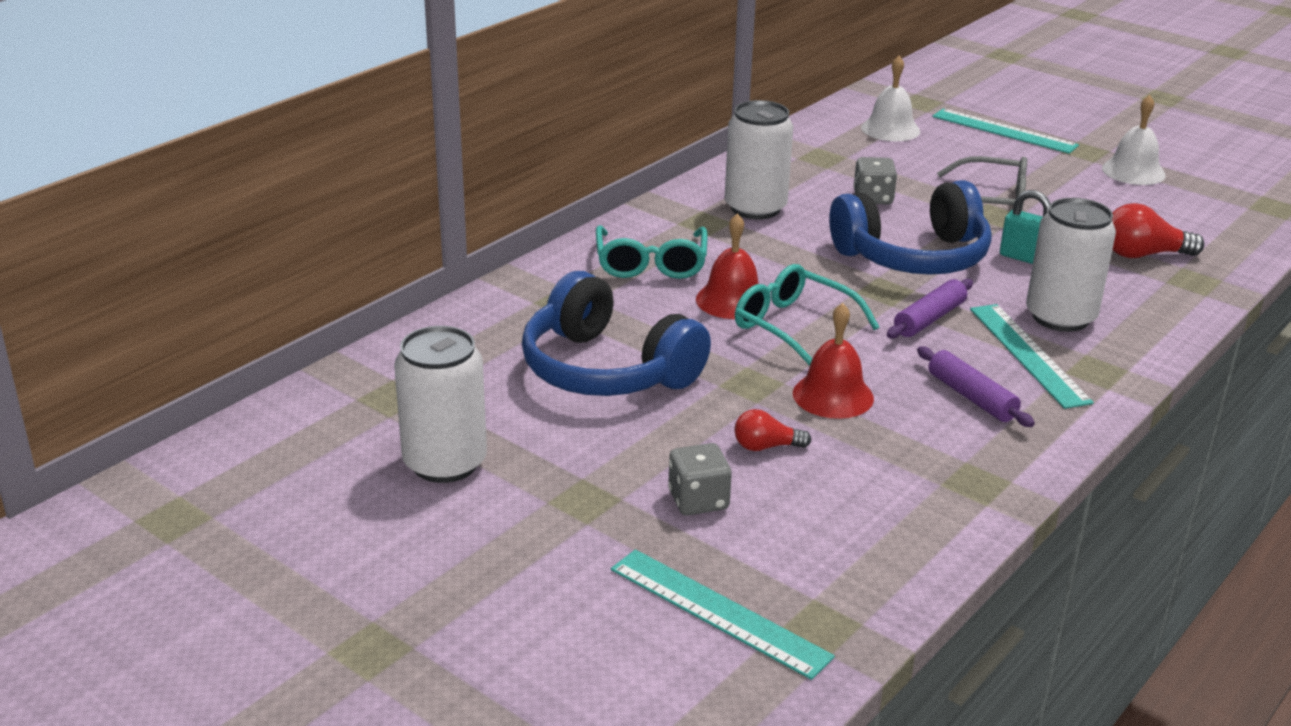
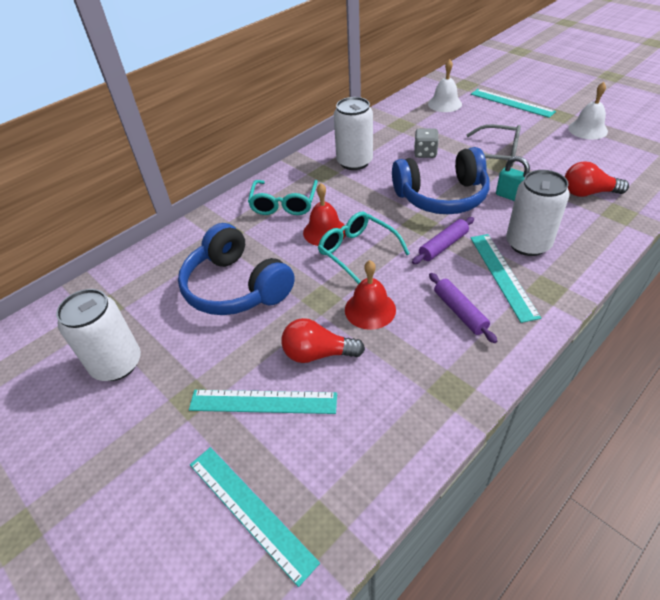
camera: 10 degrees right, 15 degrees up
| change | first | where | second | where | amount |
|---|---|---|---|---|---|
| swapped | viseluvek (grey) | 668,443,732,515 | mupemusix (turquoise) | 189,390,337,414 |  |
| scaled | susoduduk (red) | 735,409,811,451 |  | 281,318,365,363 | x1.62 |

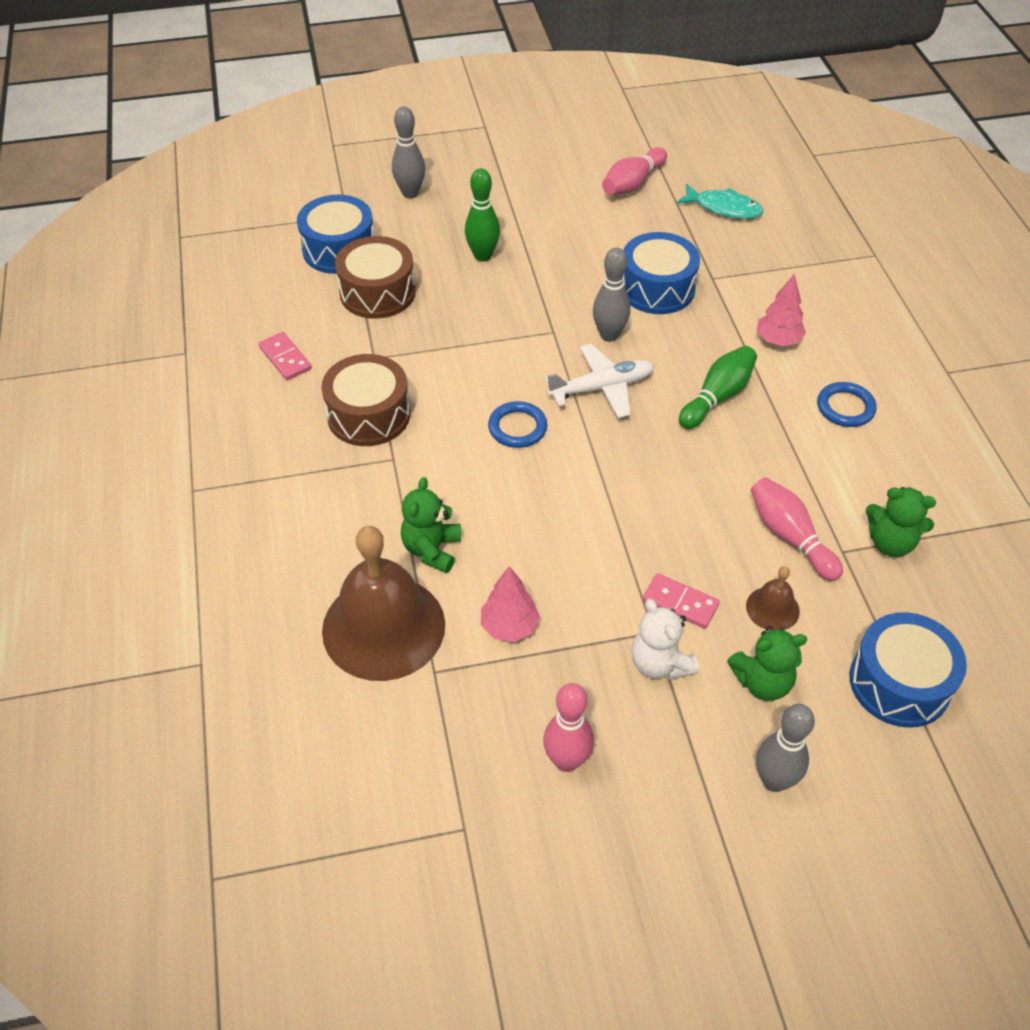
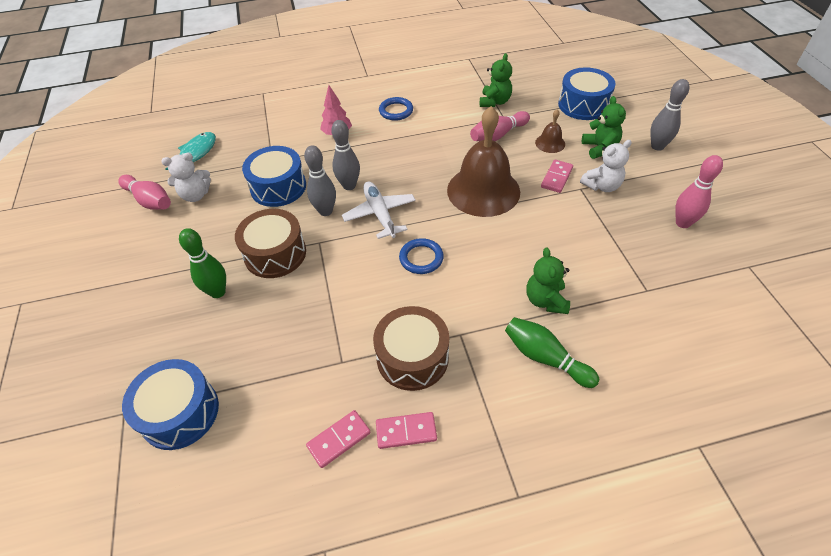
camera: 90 degrees left, 0 degrees up
| change | first | where | second | where | amount |
|---|---|---|---|---|---|
| shifted | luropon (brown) | 322,526,445,681 |  | 447,106,520,217 |  |
| shifted | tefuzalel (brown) | 335,236,416,319 |  | 235,209,306,278 |  |
| shifted | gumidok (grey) | 392,106,425,198 |  | 331,120,360,190 |  |
| rotated | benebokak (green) | 401,477,461,573 |  | 526,248,570,314 | 75 degrees clockwise |
| gone | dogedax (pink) | 481,566,540,642 |  |  |  |
| shifted | gumidok (green) | 679,346,757,429 |  | 505,317,599,388 |  |
| new |  |  | benebokak (white) | 161,153,211,202 |  |
| new |  |  | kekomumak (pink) | 376,412,437,449 |  |

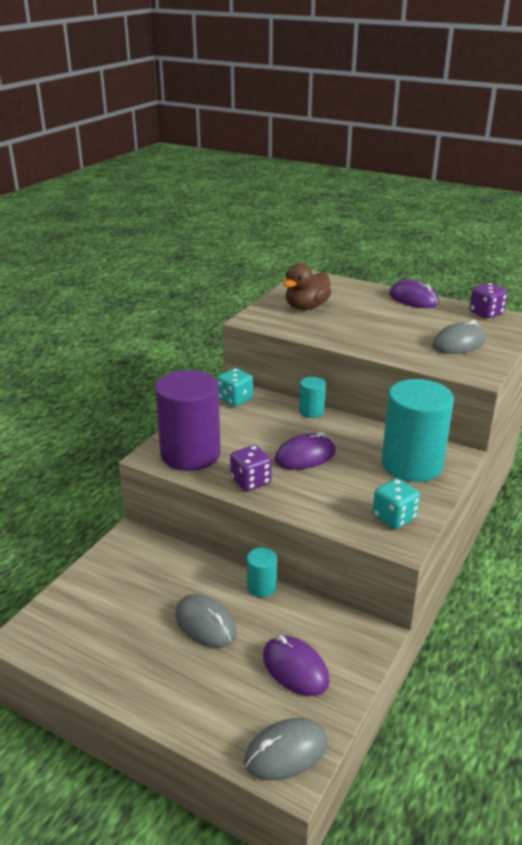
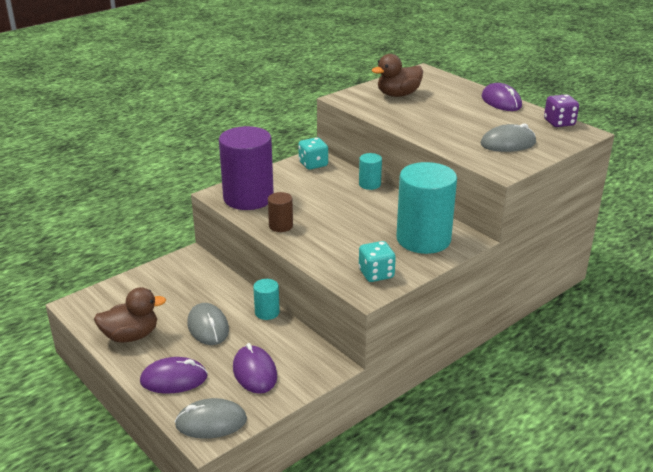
camera: 20 degrees right, 0 degrees up
| change | first | where | second | where | amount |
|---|---|---|---|---|---|
| swapped | viseluvek (purple) | 230,445,272,491 | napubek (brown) | 268,192,293,232 |  |
| shifted | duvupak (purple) | 275,432,336,470 |  | 140,357,208,394 |  |
| new |  |  | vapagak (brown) | 94,287,166,343 |  |

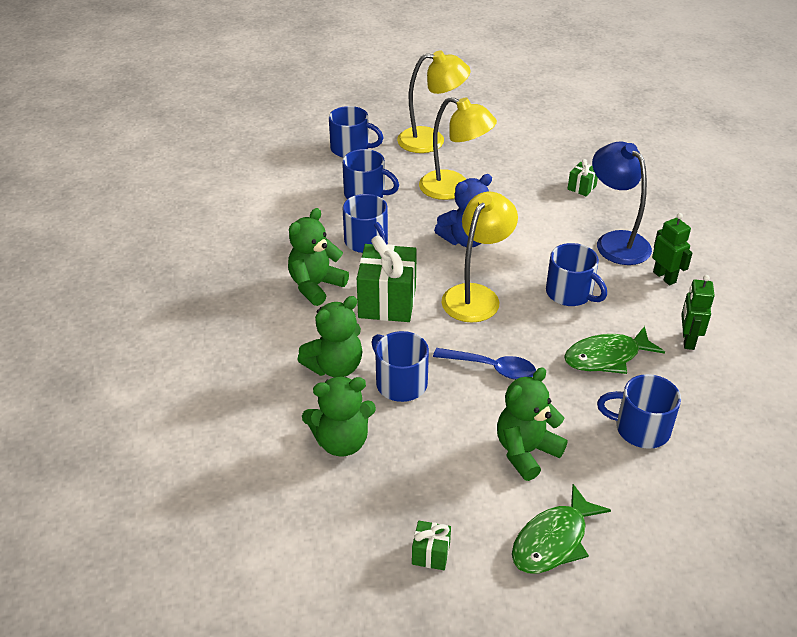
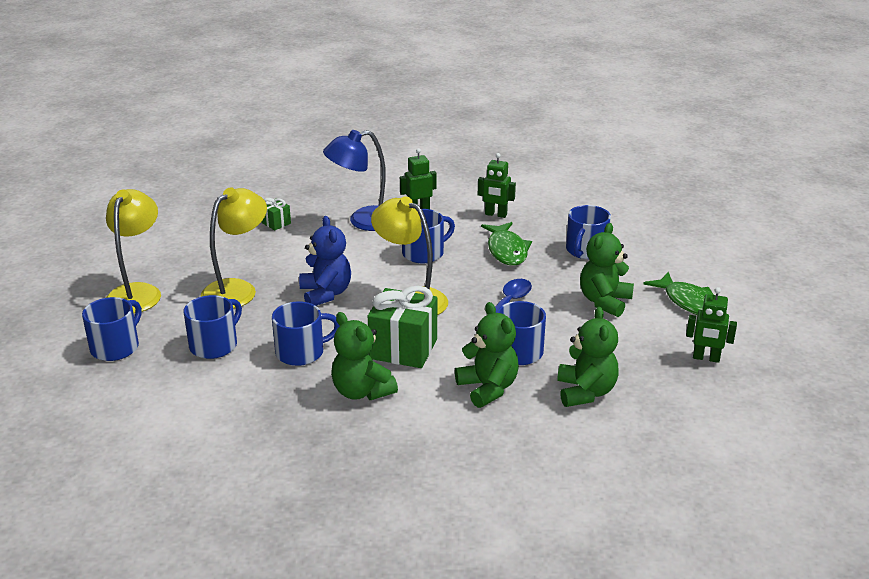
camera: 80 degrees left, 10 degrees down
| change | first | where | second | where | amount |
|---|---|---|---|---|---|
| swapped | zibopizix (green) | 412,521,451,570 | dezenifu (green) | 686,287,737,363 |  |
| rotated | benebokak (green) | 497,367,567,481 |  | 580,223,634,317 | 60 degrees clockwise |

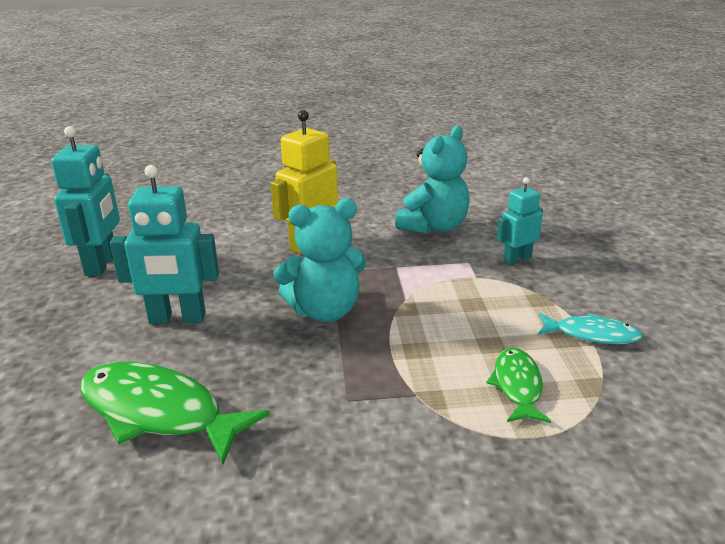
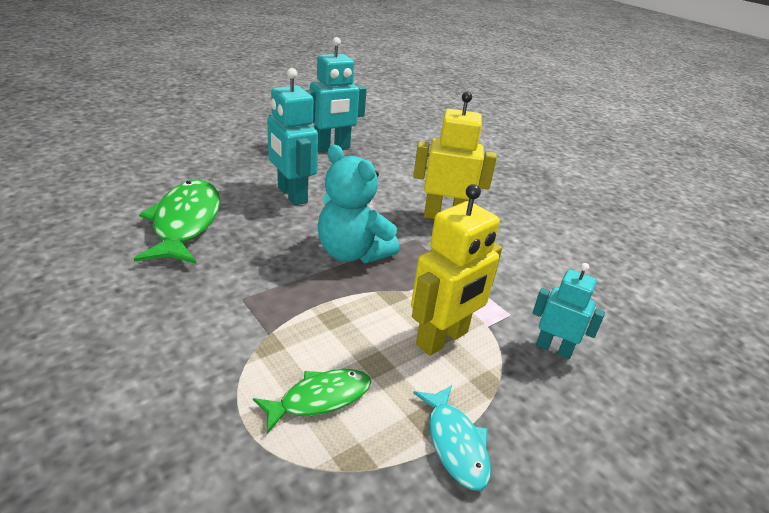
camera: 55 degrees right, 5 degrees up
| change | first | where | second | where | amount |
|---|---|---|---|---|---|
| gone | benebokak (turquoise) | 395,126,470,234 |  |  |  |
| new |  |  | dezenifu (yellow) | 411,184,502,356 |  |

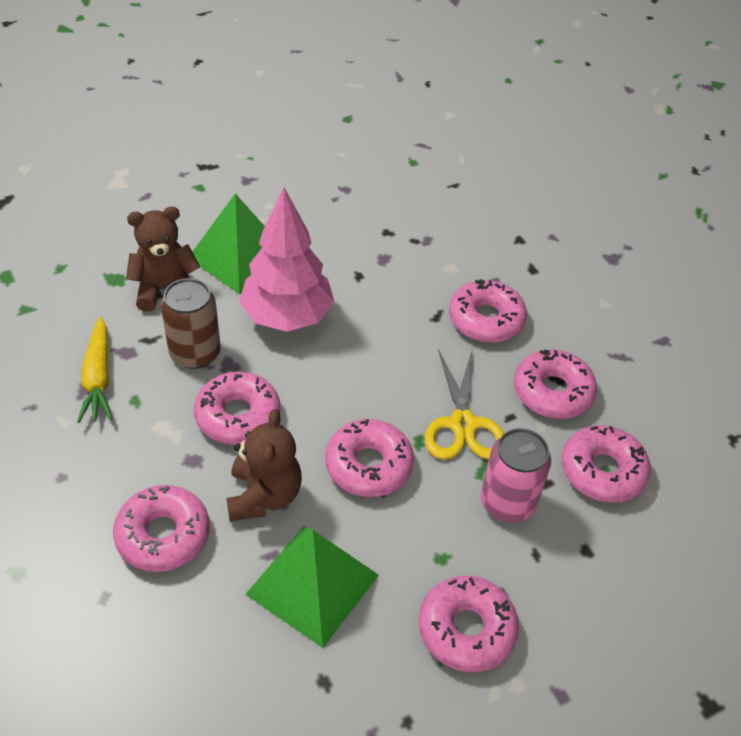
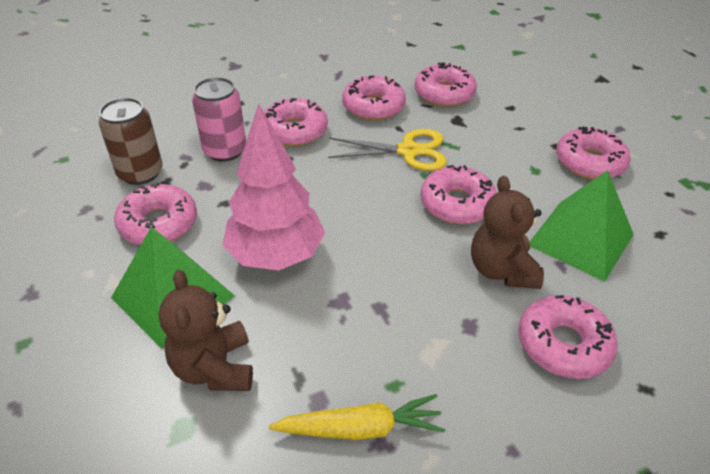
camera: 85 degrees left, 5 degrees down
| change | first | where | second | where | amount |
|---|---|---|---|---|---|
| shifted | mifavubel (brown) | 161,278,220,369 |  | 99,98,163,185 |  |
| shifted | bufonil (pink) | 194,371,280,445 |  | 114,183,197,245 |  |
| rotated | benebokak (brown) | 226,409,302,521 |  | 471,176,544,289 | 105 degrees counterclockwise |
| shifted | mifavubel (pink) | 481,428,551,523 |  | 192,77,246,162 |  |

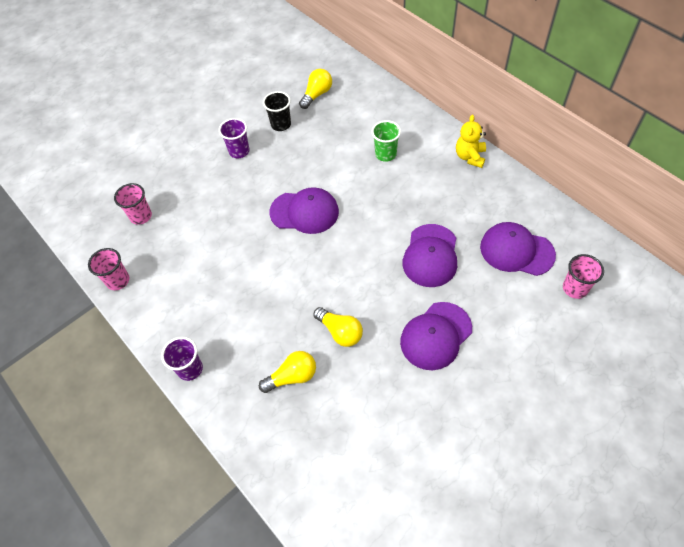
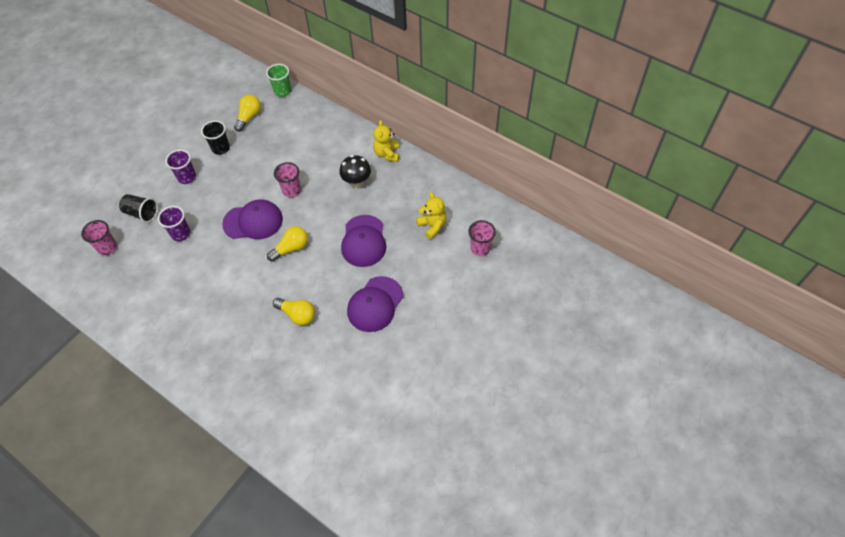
camera: 15 degrees left, 0 degrees up
| change | first | where | second | where | amount |
|---|---|---|---|---|---|
| shifted | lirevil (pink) | 88,248,129,290 |  | 274,162,301,197 |  |
| shifted | lirevil (purple) | 161,337,203,381 |  | 158,206,190,241 |  |
| shifted | susoduduk (yellow) | 259,351,316,393 |  | 267,226,308,261 |  |
| shifted | lirevil (green) | 372,120,401,162 |  | 266,64,291,97 |  |
| swapped | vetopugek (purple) | 480,222,556,276 | benebokak (yellow) | 416,192,447,239 |  |
| new |  |  | lirevil (black) | 119,194,158,223 |  |
| new |  |  | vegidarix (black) | 340,155,371,188 |  |

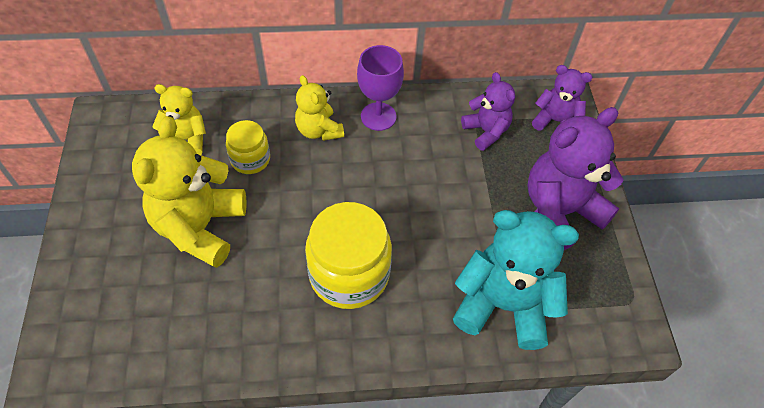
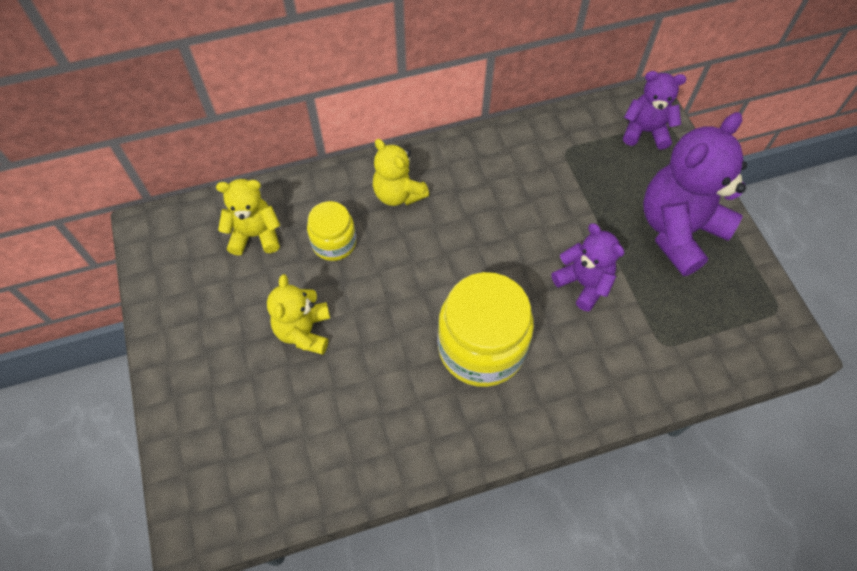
camera: 10 degrees left, 5 degrees up
| change | first | where | second | where | amount |
|---|---|---|---|---|---|
| scaled | benebokak (yellow) | 132,116,247,268 |  | 267,274,330,355 | x0.57 |
| gone | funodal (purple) | 357,45,404,131 |  |  |  |
| gone | benebokak (turquoise) | 453,210,579,350 |  |  |  |
| shifted | benebokak (purple) | 461,72,515,151 |  | 552,223,624,312 |  |

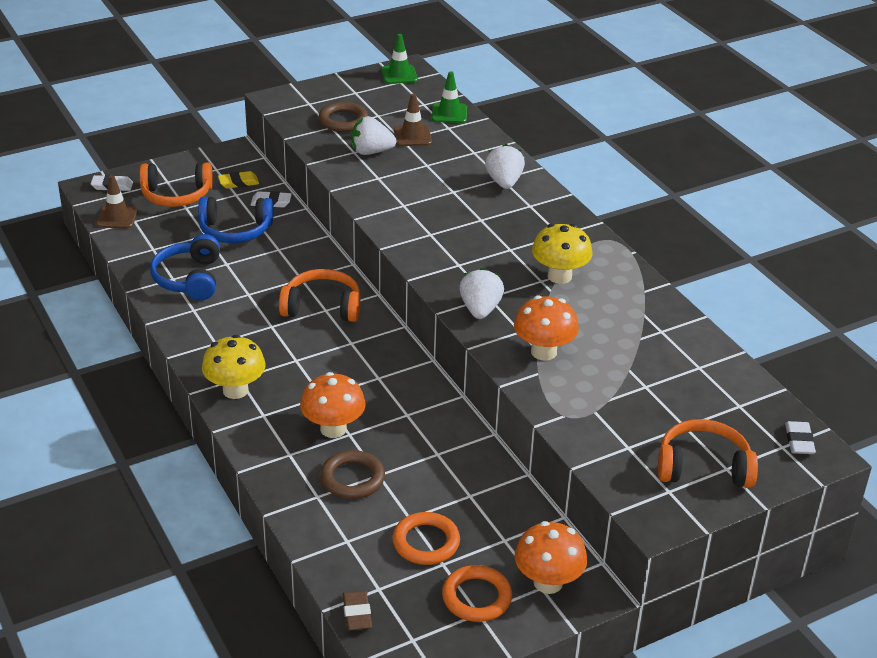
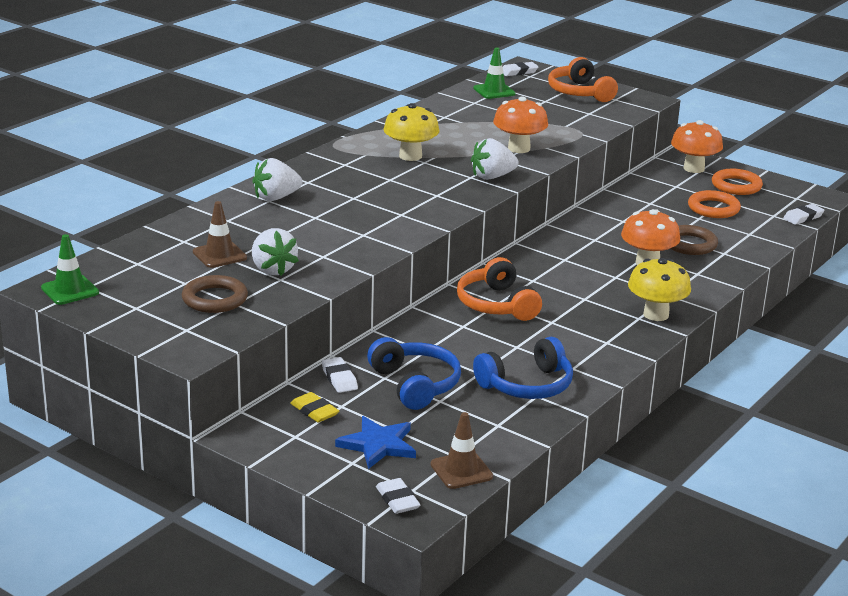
camera: 115 degrees left, 10 degrees down
| change | first | where | second | where | amount |
|---|---|---|---|---|---|
| swapped | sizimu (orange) | 139,163,213,207 | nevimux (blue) | 335,416,416,469 |  |
| repainted | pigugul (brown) | 342,590,372,631 | pigugul (white) | 783,204,824,225 |  |
| shifted | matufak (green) | 432,71,467,123 |  | 473,48,516,99 |  |

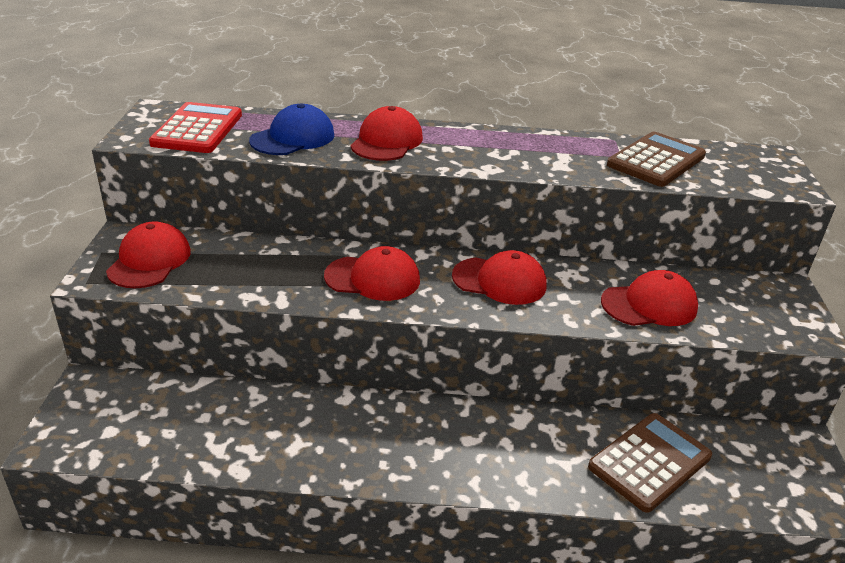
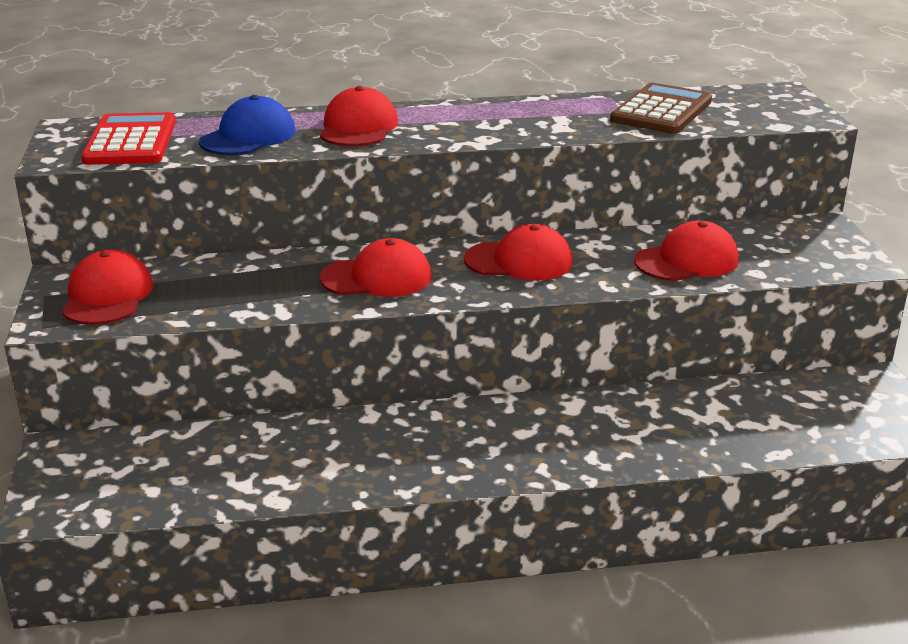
camera: 10 degrees left, 5 degrees down
| change | first | where | second | where | amount |
|---|---|---|---|---|---|
| gone | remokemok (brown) | 588,413,712,513 |  |  |  |

